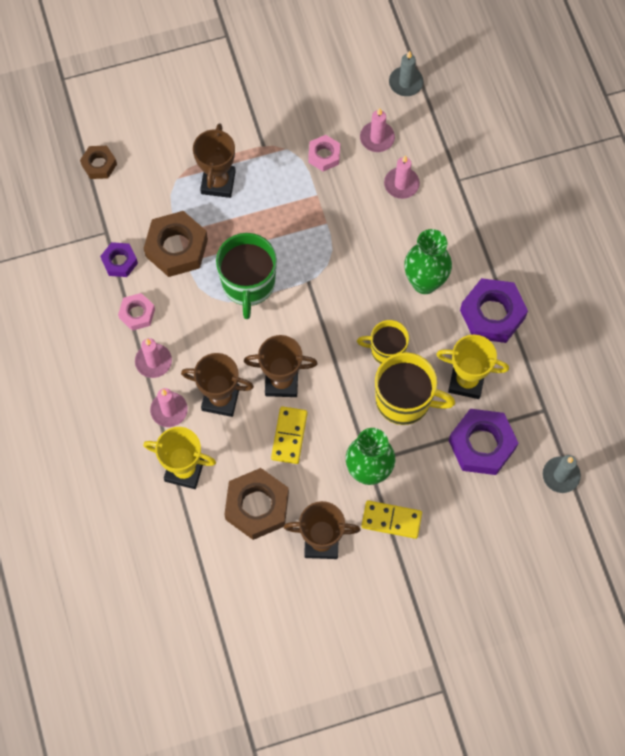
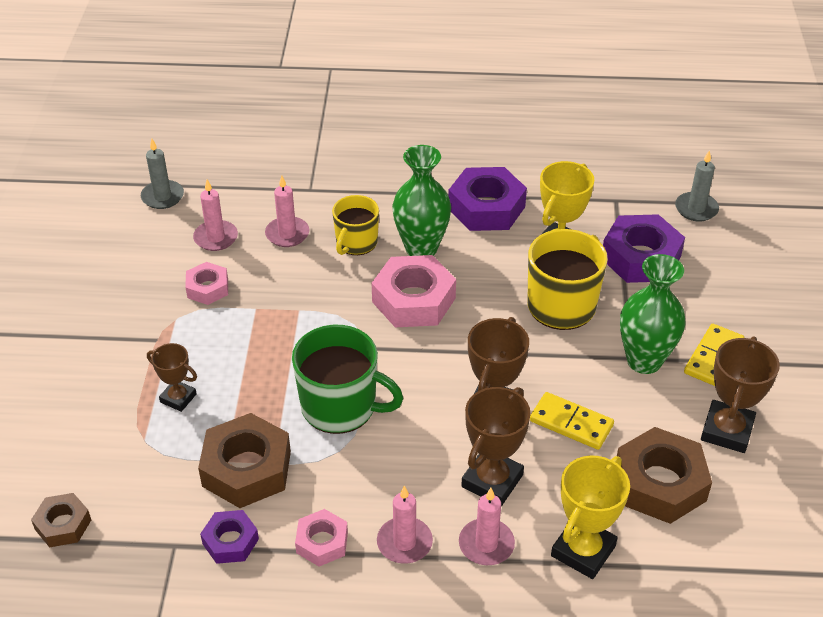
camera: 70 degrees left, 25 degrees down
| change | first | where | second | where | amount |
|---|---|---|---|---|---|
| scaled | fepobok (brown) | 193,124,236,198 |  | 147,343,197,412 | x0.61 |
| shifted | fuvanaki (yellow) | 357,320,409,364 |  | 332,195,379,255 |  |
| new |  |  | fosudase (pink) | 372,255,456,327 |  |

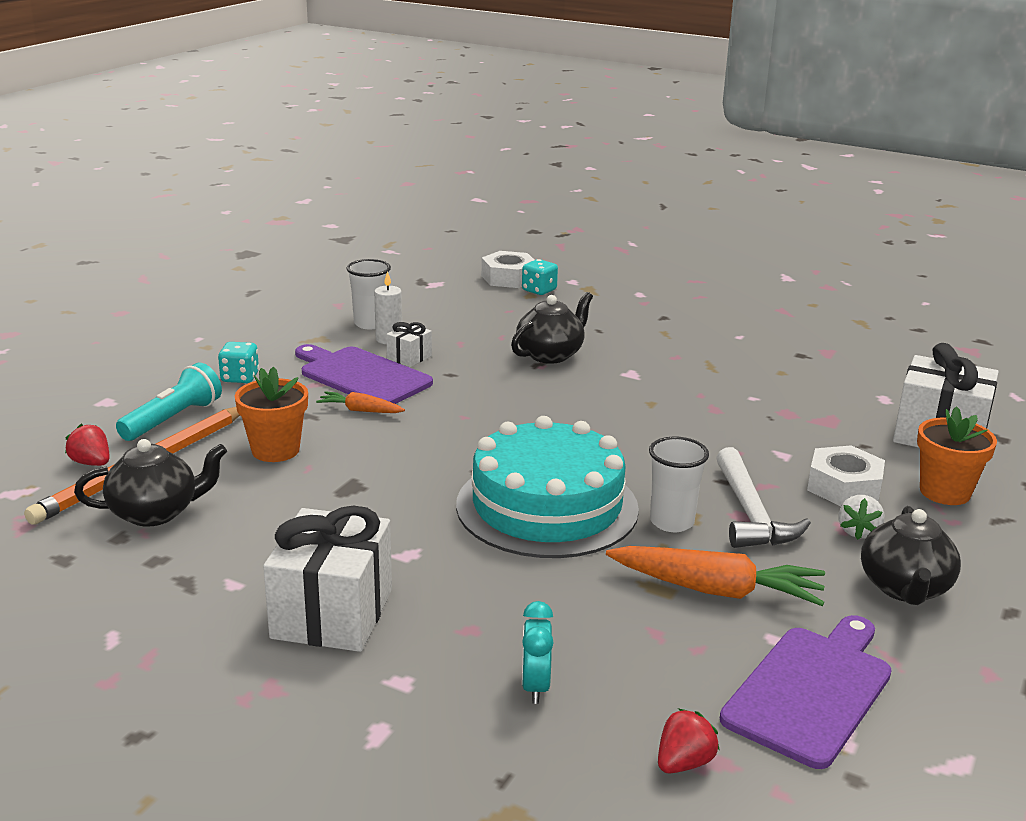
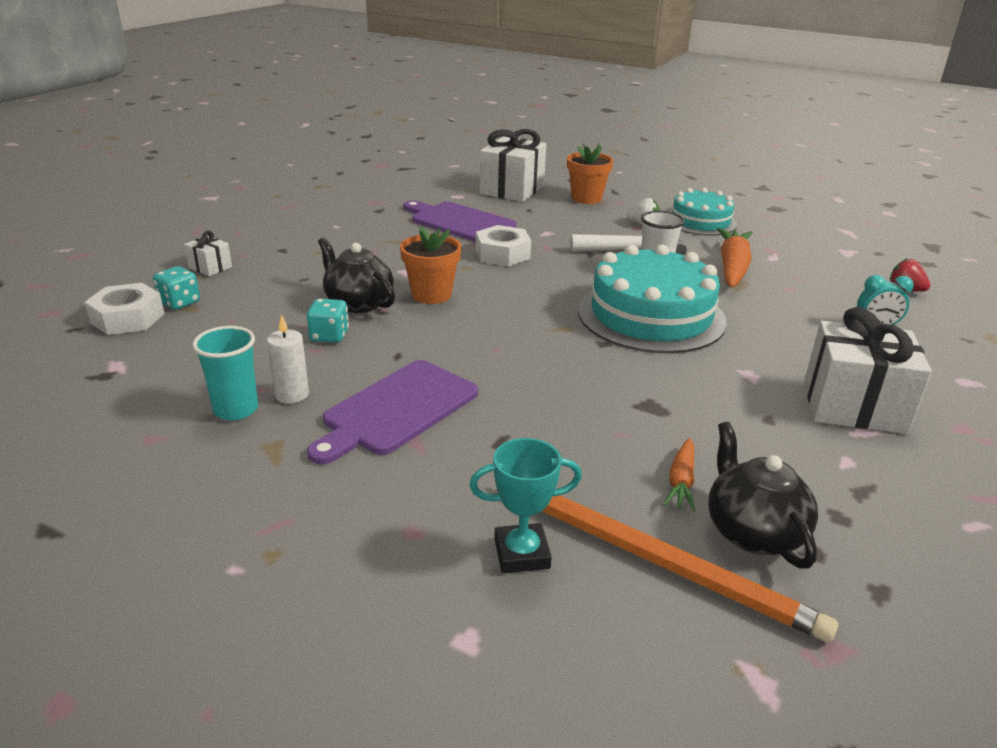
camera: 90 degrees left, 5 degrees up
| change | first | where | second | where | amount |
|---|---|---|---|---|---|
| gone | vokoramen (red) | 65,424,109,466 |  |  |  |
| swapped | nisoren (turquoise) | 116,362,222,441 | fepobok (turquoise) | 469,438,582,573 |  |
| shifted | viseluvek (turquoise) | 218,342,259,383 |  | 307,299,349,343 |  |
| shifted | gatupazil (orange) | 235,367,308,462 |  | 400,226,461,304 |  |
| shifted | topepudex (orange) | 316,391,405,413 |  | 663,438,695,512 |  |
| repainted | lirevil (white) | 346,259,391,330 | lirevil (turquoise) | 192,326,258,421 |  |
| shifted | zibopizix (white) | 386,322,432,367 |  | 184,231,232,276 |  |
| shifted | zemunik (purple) | 720,615,892,769 |  | 403,200,517,242 |  |
| shifted | fosudase (white) | 807,445,885,506 |  | 476,225,531,267 |  |
| swapped | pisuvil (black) | 861,506,961,605 | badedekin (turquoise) | 670,188,737,236 |  |

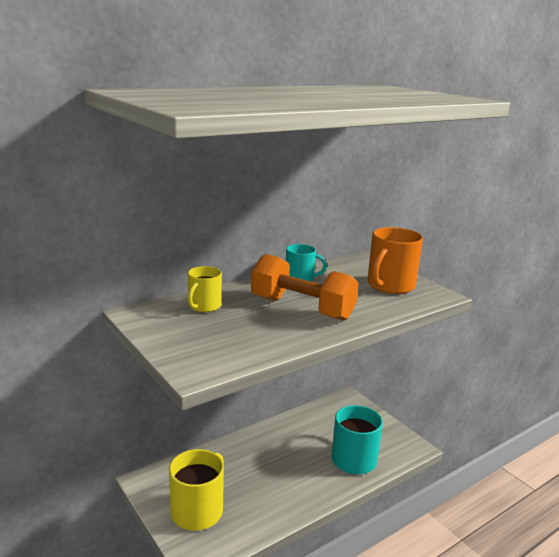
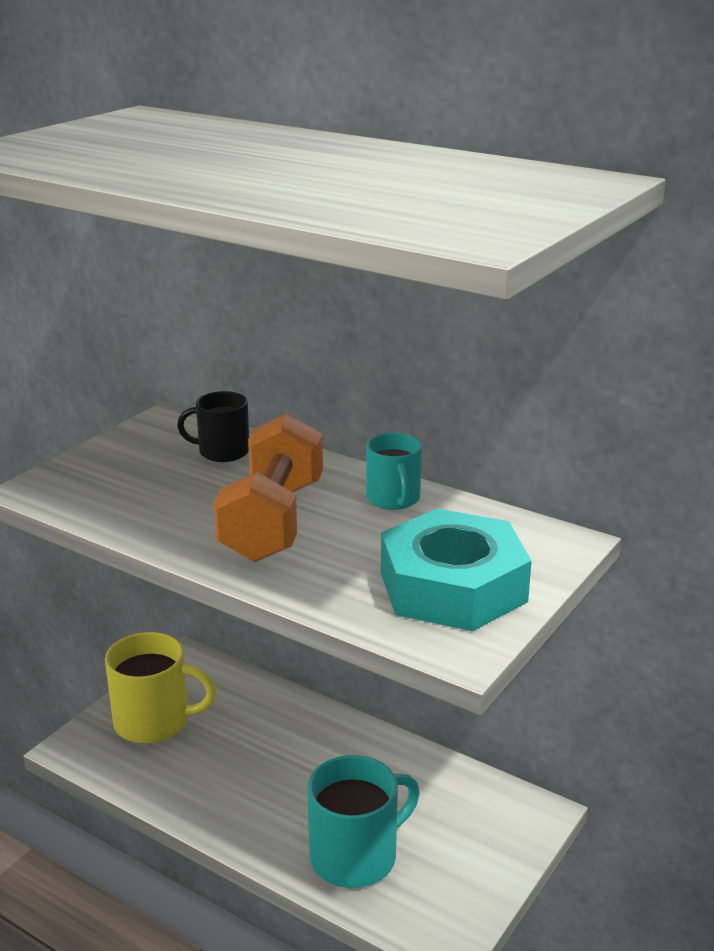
camera: 70 degrees right, 5 degrees up
| change | first | where | second | where | amount |
|---|---|---|---|---|---|
| repainted | fuvanaki (yellow) | 188,266,222,312 | fuvanaki (black) | 177,391,249,462 |  |
| swapped | fuvanaki (orange) | 367,227,423,294 | fosudase (turquoise) | 381,508,532,631 |  |

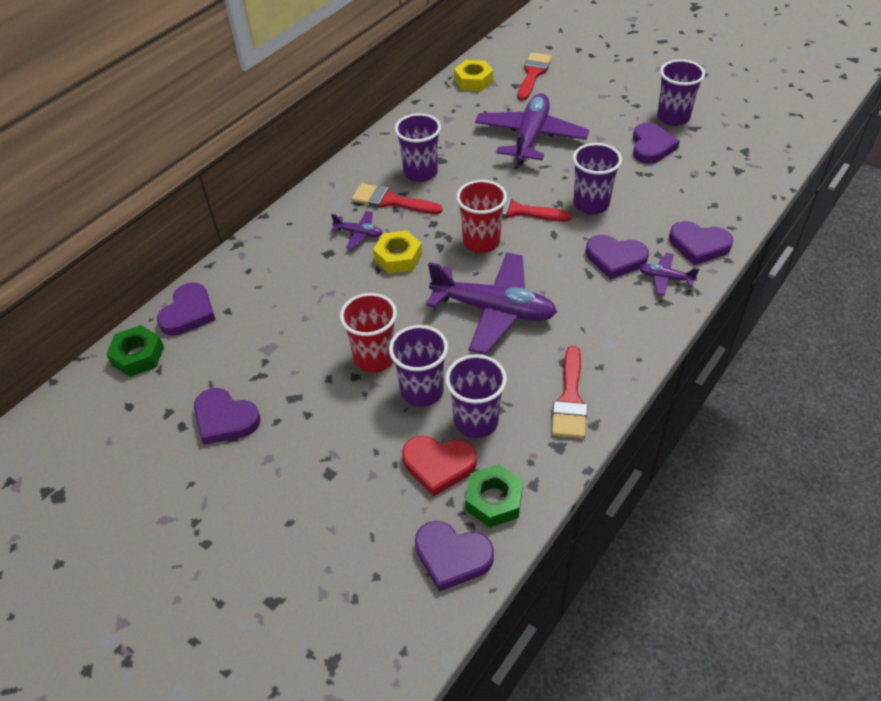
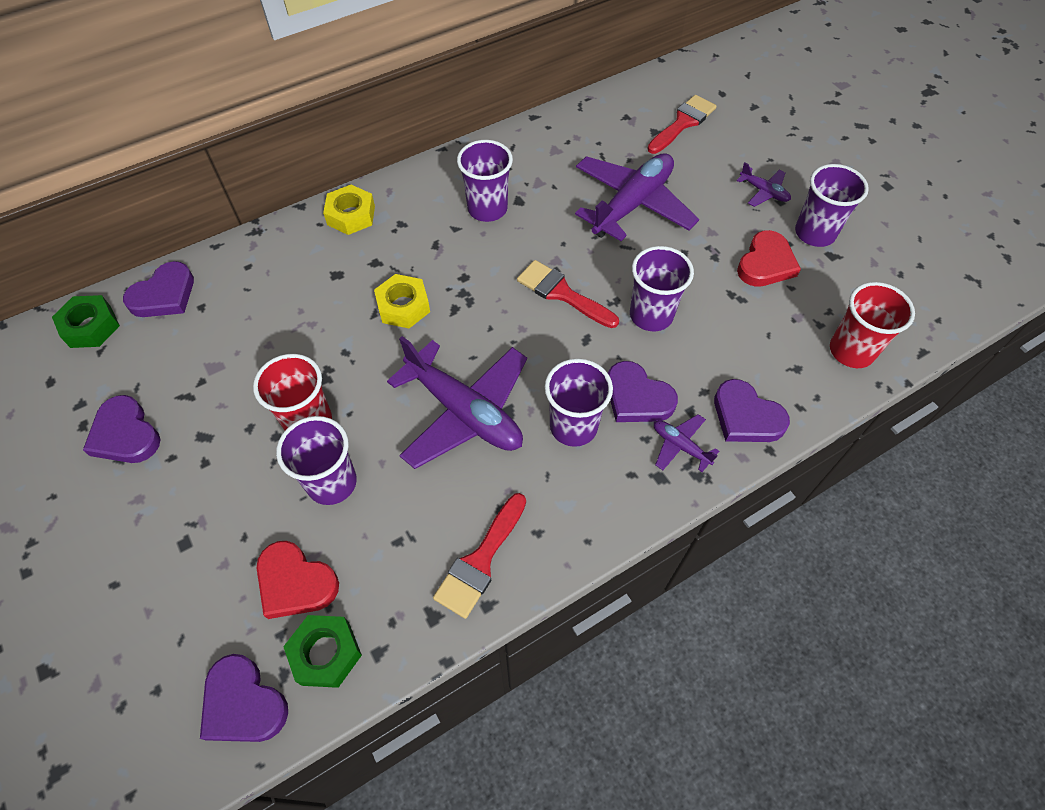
camera: 20 degrees right, 10 degrees up
| change | first | where | second | where | amount |
|---|---|---|---|---|---|
| shifted | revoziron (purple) | 331,211,383,249 |  | 737,162,791,207 |  |
| gone | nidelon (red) | 352,183,443,214 |  |  |  |
| shifted | lirevil (purple) | 445,354,507,438 |  | 545,359,613,447 |  |
| shifted | fosudase (yellow) | 454,60,493,91 |  | 323,185,375,235 |  |
| shifted | lirevil (red) | 456,180,507,253 |  | 830,282,915,368 |  |
| repainted | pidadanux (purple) | 633,123,680,164 | pidadanux (red) | 737,230,801,287 |  |

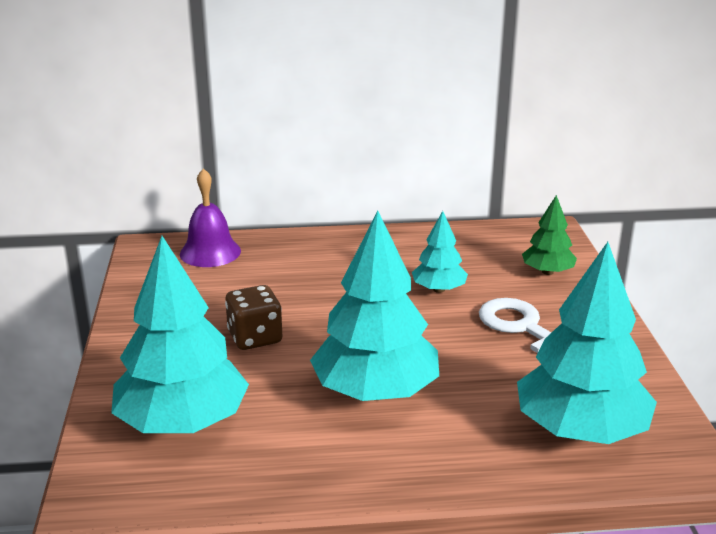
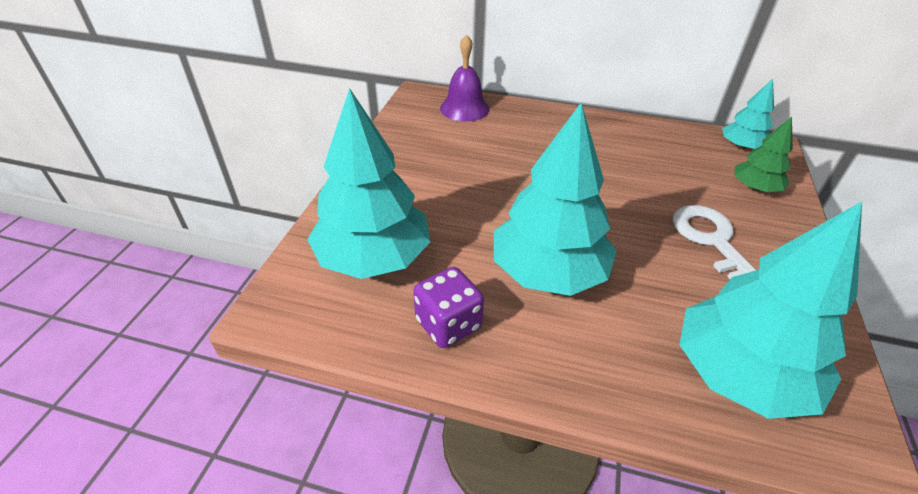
camera: 20 degrees right, 15 degrees up
| change | first | where | second | where | amount |
|---|---|---|---|---|---|
| gone | viseluvek (brown) | 225,285,282,350 |  |  |  |
| shifted | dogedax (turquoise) | 412,211,468,293 |  | 722,79,774,150 |  |
| new |  |  | viseluvek (purple) | 413,267,484,348 |  |

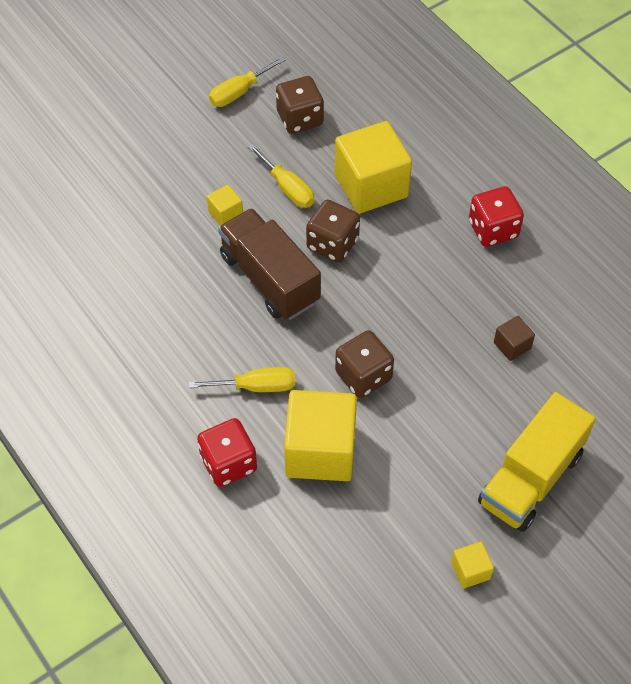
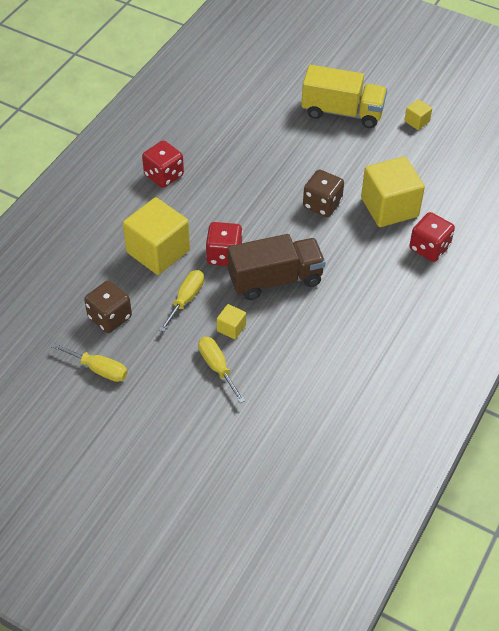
camera: 115 degrees left, 5 degrees down
| change | first | where | second | where | amount |
|---|---|---|---|---|---|
| shifted | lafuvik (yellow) | 189,367,295,392 |  | 198,337,245,403 |  |
| rotated | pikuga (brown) | 218,208,321,320 |  | 228,234,326,300 | 135 degrees counterclockwise |
| repainted | viseluvek (brown) | 306,200,360,263 | viseluvek (red) | 206,222,243,266 |  |
| gone | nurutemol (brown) | 494,316,535,361 |  |  |  |

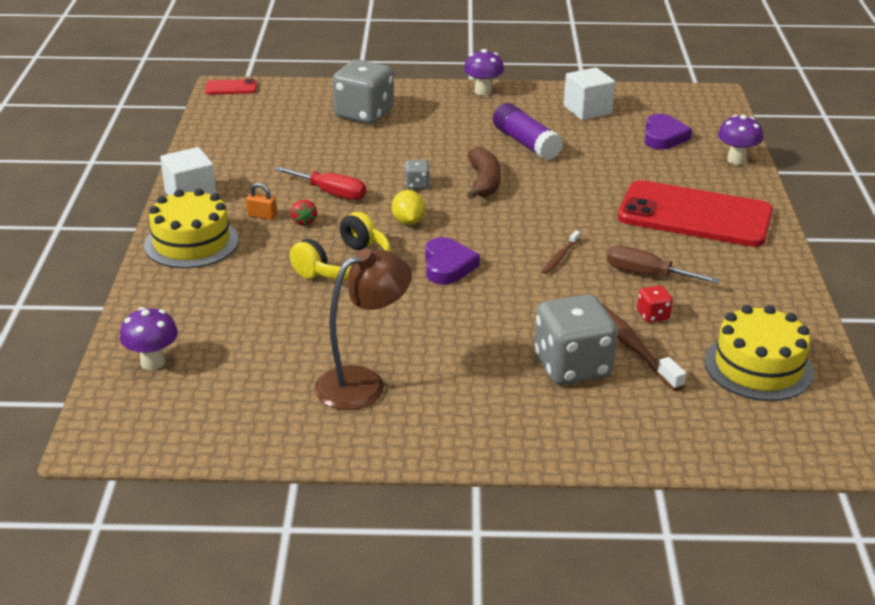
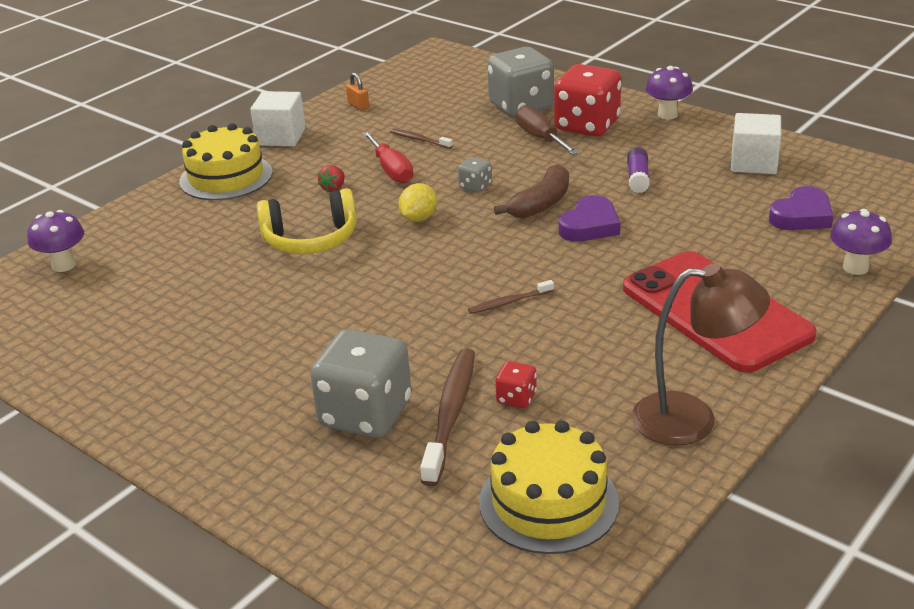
camera: 40 degrees right, 0 degrees up
| change | first | where | second | where | amount |
|---|---|---|---|---|---|
| gone | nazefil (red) | 205,79,257,95 |  |  |  |
| shifted | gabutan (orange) | 246,183,277,220 |  | 346,72,369,110 |  |
| shifted | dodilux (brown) | 314,249,412,410 |  | 632,263,770,446 |  |
| shifted | pidadanux (purple) | 425,237,480,285 |  | 559,195,620,242 |  |
| scaled | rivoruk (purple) | 493,103,563,160 |  | 627,147,650,193 | x0.61 |
| shifted | lafuvik (brown) | 607,245,720,284 |  | 516,105,579,155 |  |
| new |  |  | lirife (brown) | 390,129,453,149 |  |
| new |  |  | viseluvek (red) | 554,64,621,137 |  |

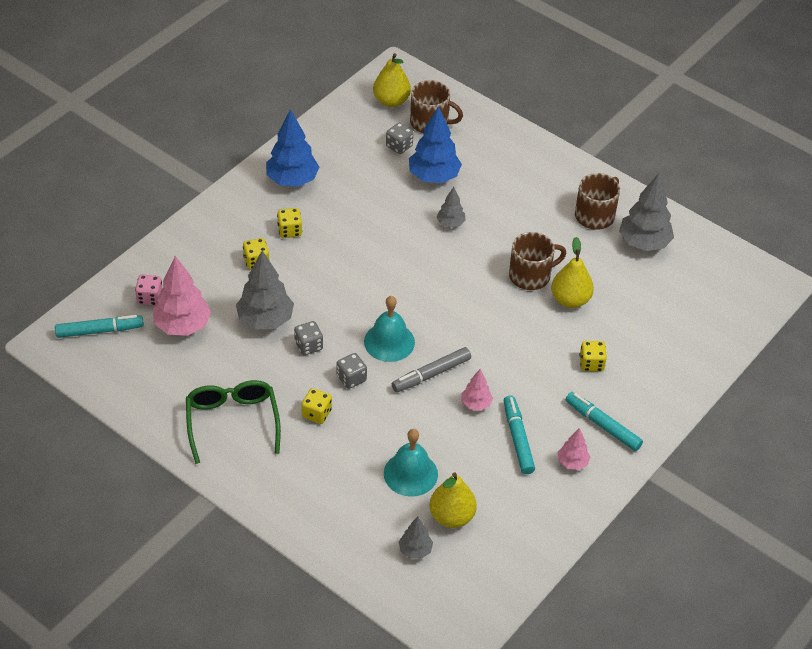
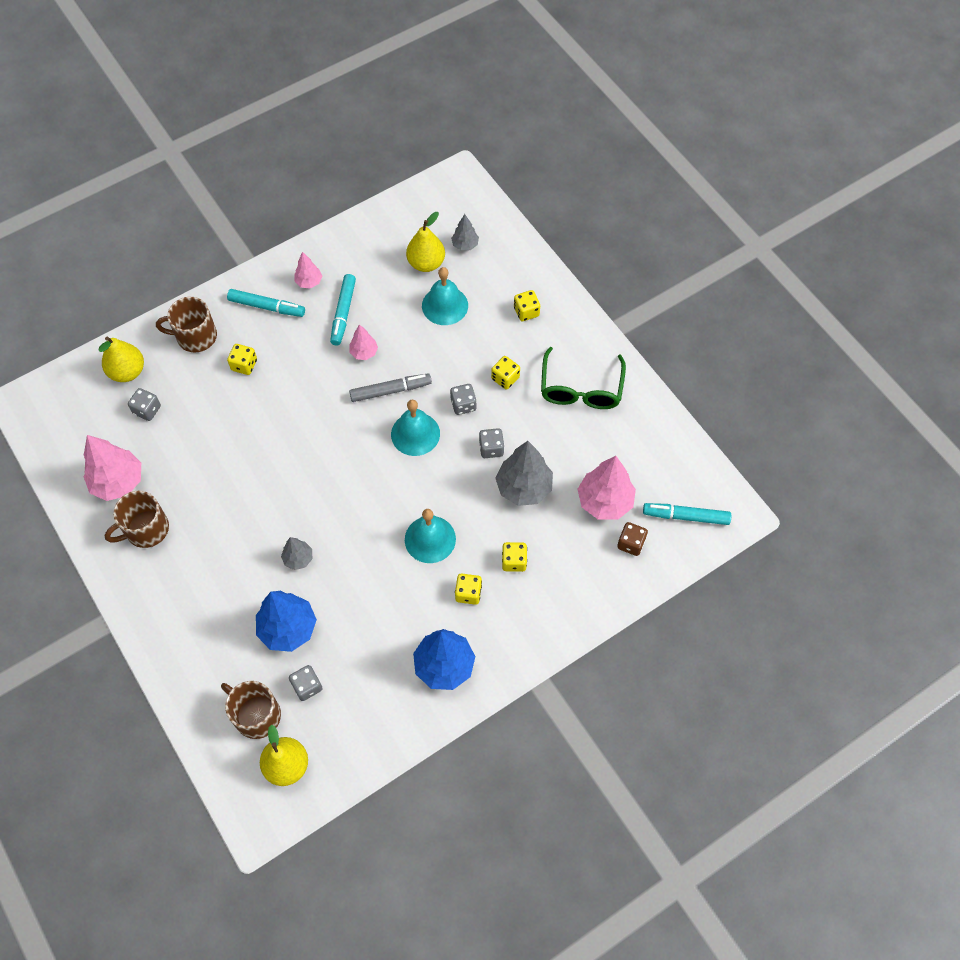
camera: 160 degrees left, 15 degrees up
| change | first | where | second | where | amount |
|---|---|---|---|---|---|
| repainted | viseluvek (pink) | 135,274,162,306 | viseluvek (brown) | 617,522,648,556 |  |
| shifted | fuvanaki (brown) | 509,232,566,290 |  | 156,297,217,353 |  |
| shifted | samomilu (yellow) | 551,237,594,308 |  | 98,337,144,382 |  |
| rotated | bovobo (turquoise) | 566,392,643,451 |  | 227,289,305,317 | 45 degrees counterclockwise |
| repainted | dogedax (grey) | 619,173,674,251 | dogedax (pink) | 84,435,141,501 |  |
| new |  |  | viseluvek (grey) | 128,388,161,421 |  |
| new |  |  | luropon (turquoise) | 405,509,456,563 |  |
| new |  |  | viseluvek (yellow) | 514,290,540,321 |  |

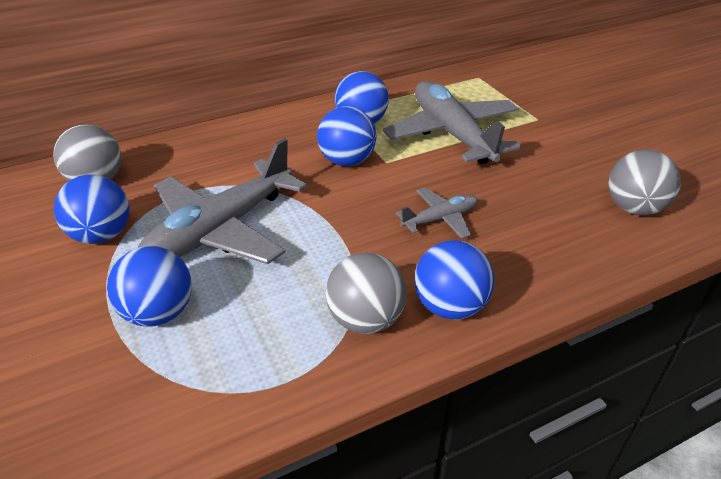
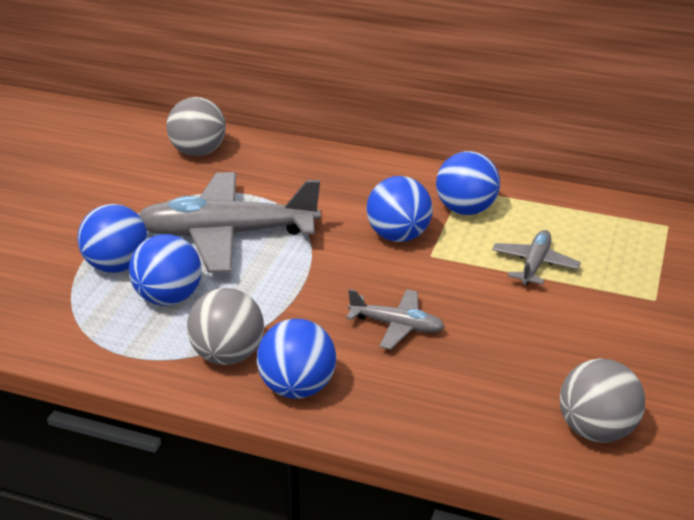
camera: 45 degrees right, 5 degrees down
| change | first | where | second | where | amount |
|---|---|---|---|---|---|
| shifted | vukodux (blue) | 54,174,129,244 |  | 129,234,202,306 |  |
| scaled | revoziron (grey) | 383,81,521,164 |  | 492,230,581,285 | x0.49 |

